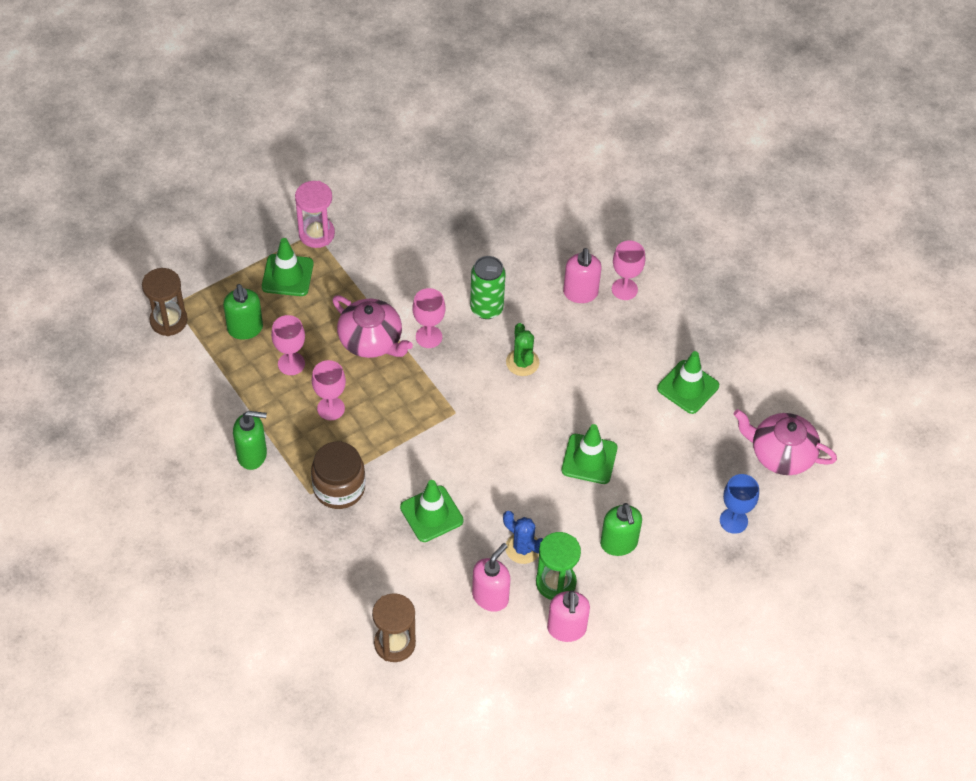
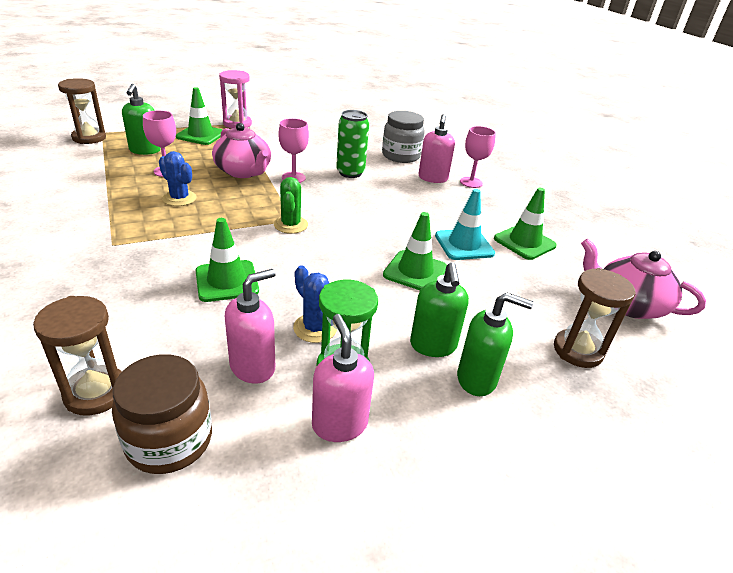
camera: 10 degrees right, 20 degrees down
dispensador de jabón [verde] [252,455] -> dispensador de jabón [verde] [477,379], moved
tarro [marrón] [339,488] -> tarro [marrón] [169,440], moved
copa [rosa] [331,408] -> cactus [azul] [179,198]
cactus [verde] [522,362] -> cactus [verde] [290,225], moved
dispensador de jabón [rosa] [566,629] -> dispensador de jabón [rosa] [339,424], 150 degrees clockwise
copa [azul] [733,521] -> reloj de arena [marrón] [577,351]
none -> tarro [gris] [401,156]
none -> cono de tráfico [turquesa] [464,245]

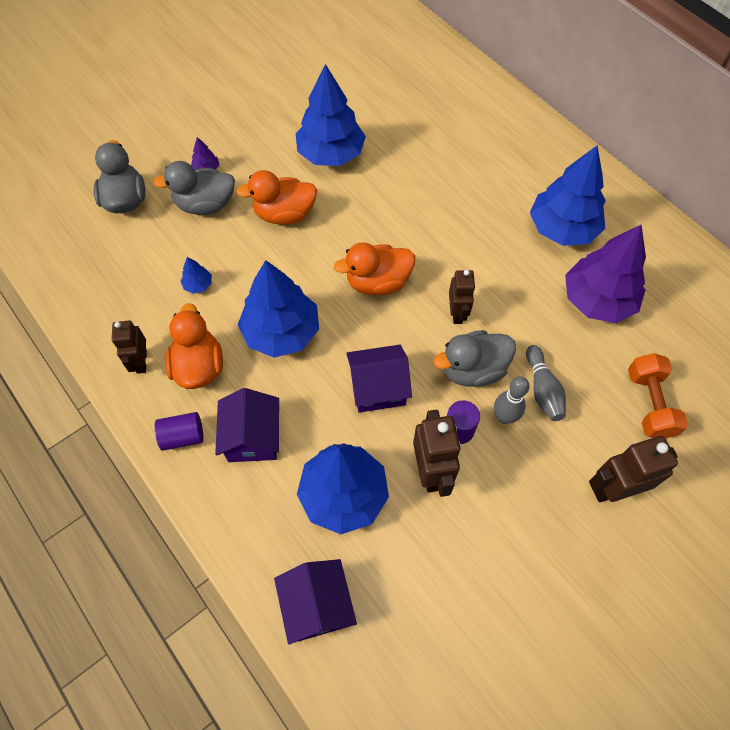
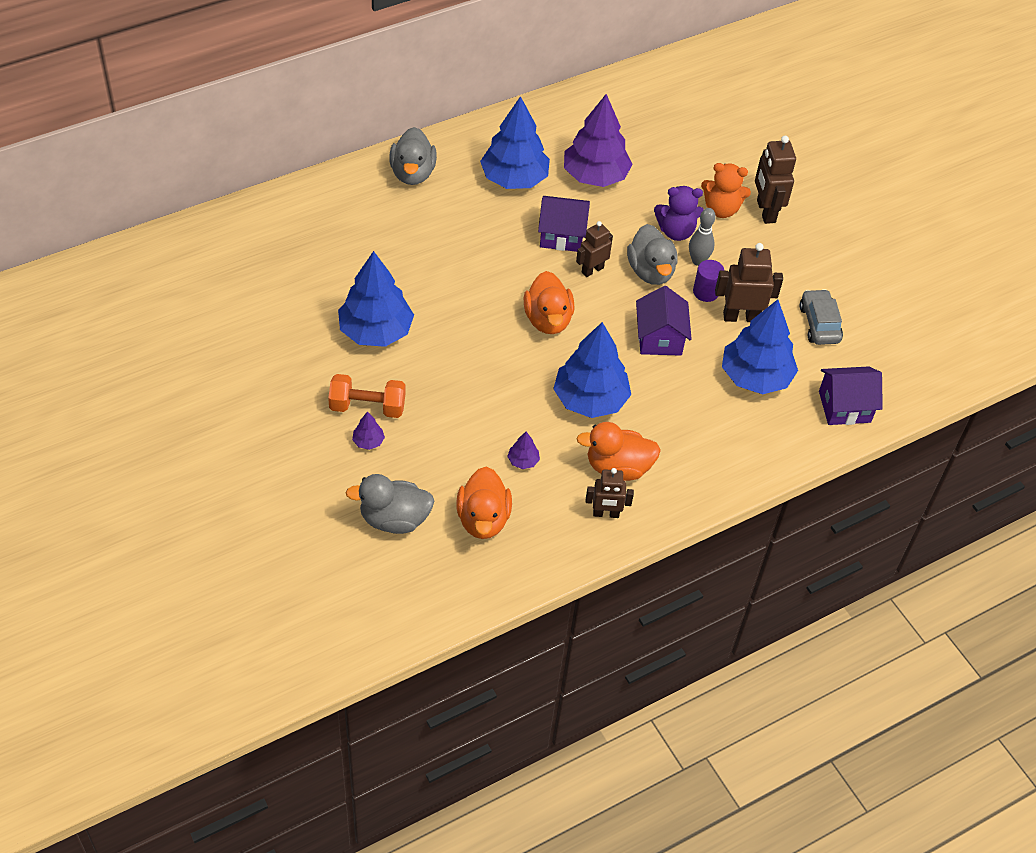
camera: 85 degrees left, 10 degrees down
pato [gris] [205,205] -> pato [gris] [412,173], moved
cilindro [morado] [183,436] -> none
árbol [azul] [198,285] -> árbol [morado] [523,461]
casa [morado] [252,437] -> casa [morado] [561,235], moved
pato [naranja] [284,214] -> pato [naranja] [483,519], moved
robot [marrón] [457,313] -> robot [marrón] [592,270], 45 degrees counterclockwise
bolo [gris] [542,389] -> osito [morado] [676,231]
mancuerna [naranja] [649,404] -> mancuerna [naranja] [367,407], moved
none -> osito [naranja] [721,209]
none -> coche [gris] [819,324]

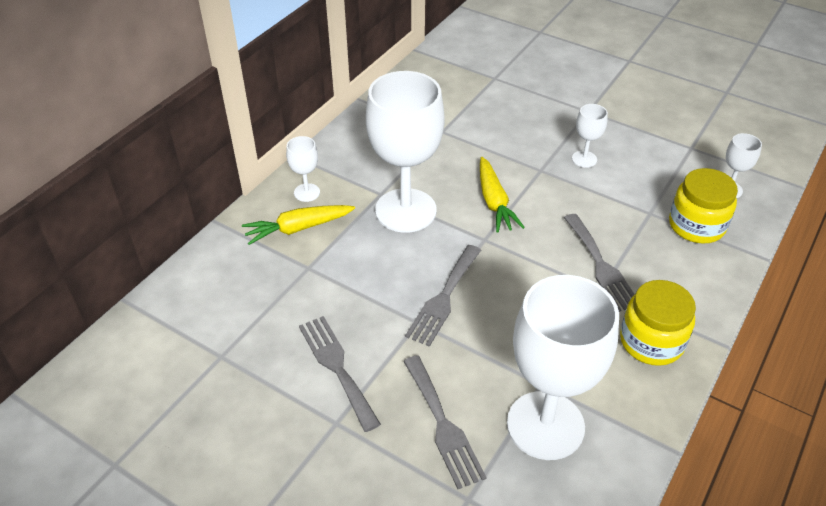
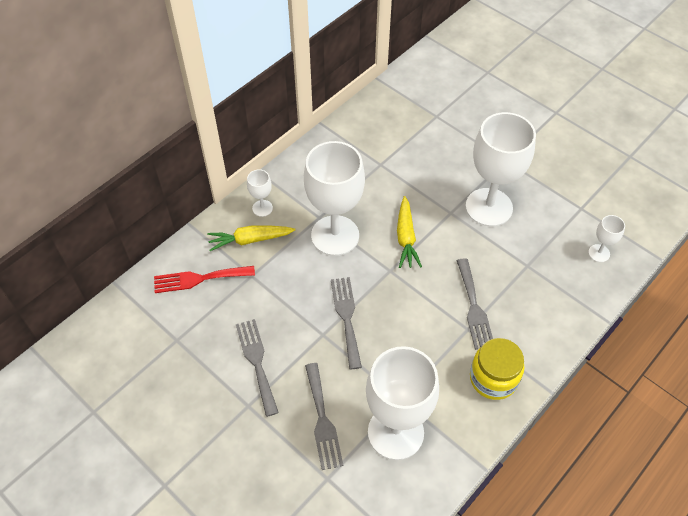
camera: 10 degrees right, 10 degrees up
tenedor [gris] [443,298] -> tenedor [gris] [346,317], 135 degrees clockwise
copa [blanco] [584,159] -> copa [blanco] [489,207], x2.30
tarro [amarillo] [696,225] -> none
none -> tenedor [rojo] [199,279]

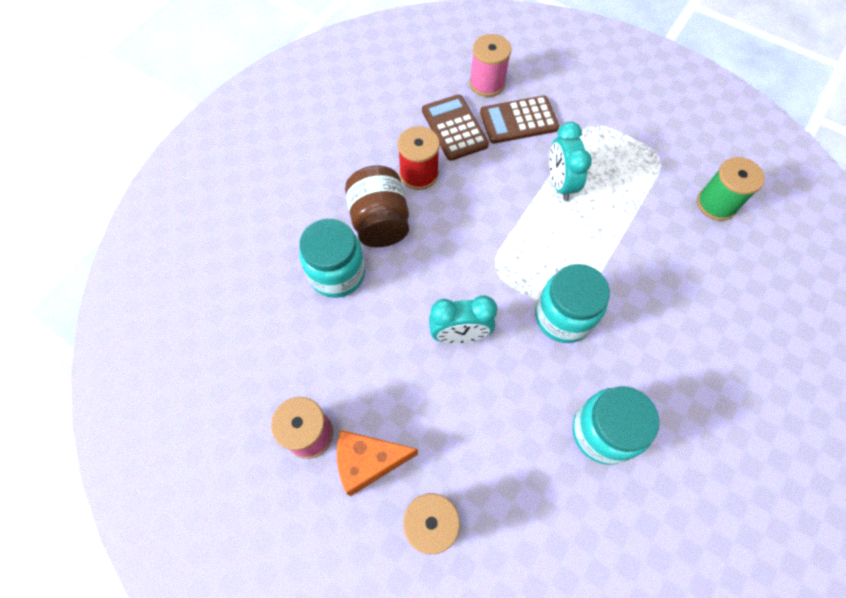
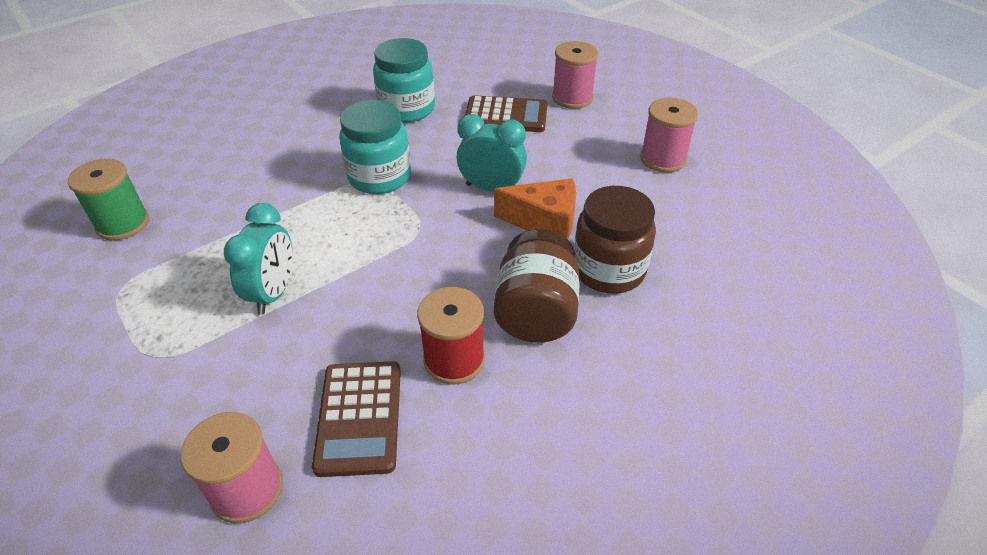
camera: 160 degrees left, 20 degrees down
tarro [turquesa] [337,273] -> tarro [marrón] [608,270]
queso [naranja] [368,462] -> queso [naranja] [544,222], moved
calculadora [marrón] [518,120] -> calculadora [marrón] [506,115], moved

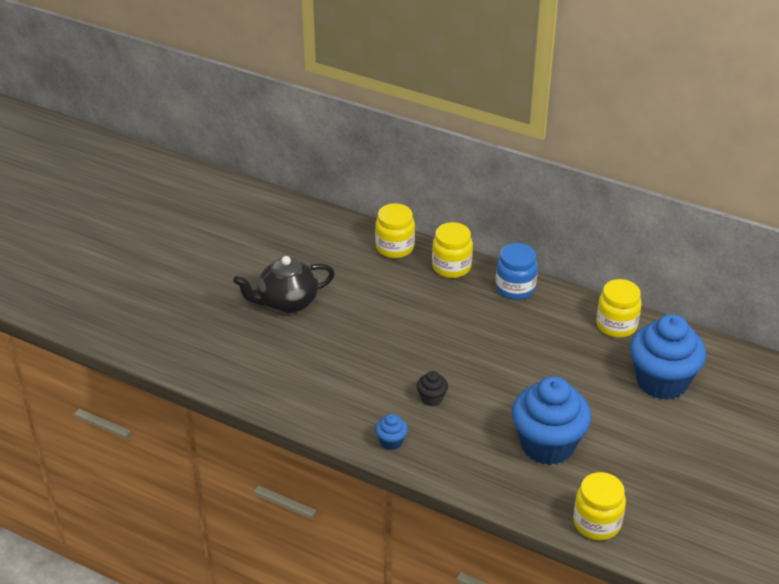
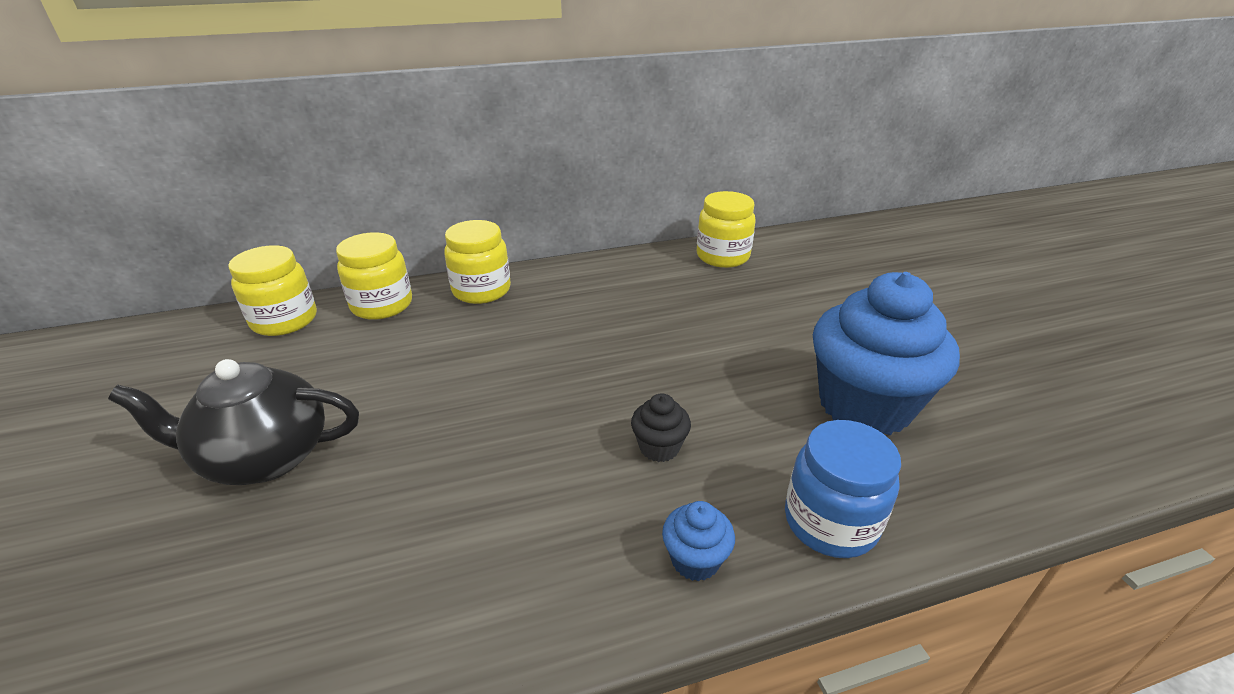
camera: 45 degrees left, 5 degrees down
tetera [negro] [286,303] -> tetera [negro] [264,457], 60 degrees clockwise
tarro [azul] [515,288] -> tarro [azul] [830,522], moved
tarro [amarillo] [597,523] -> tarro [amarillo] [284,320], moved
magdalena [azul] [662,381] -> none

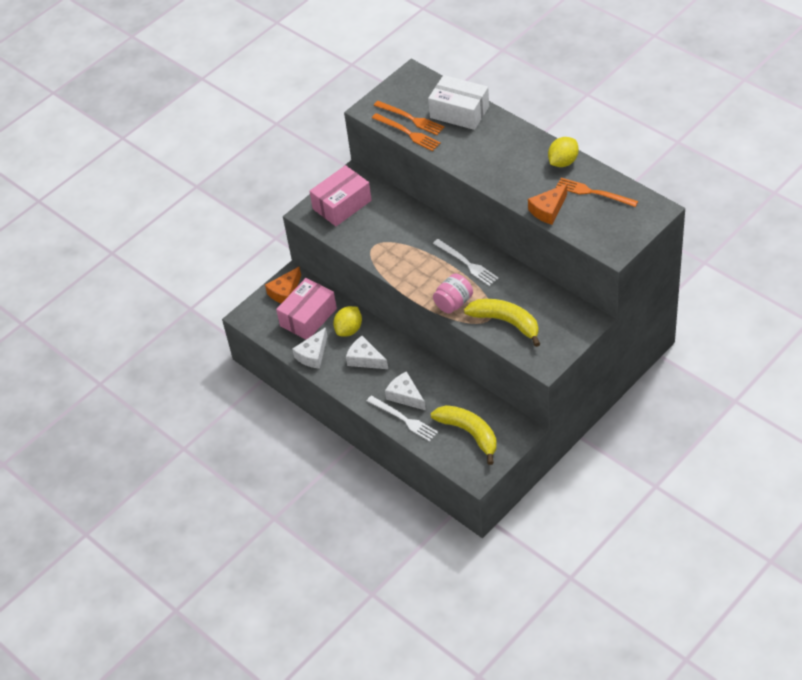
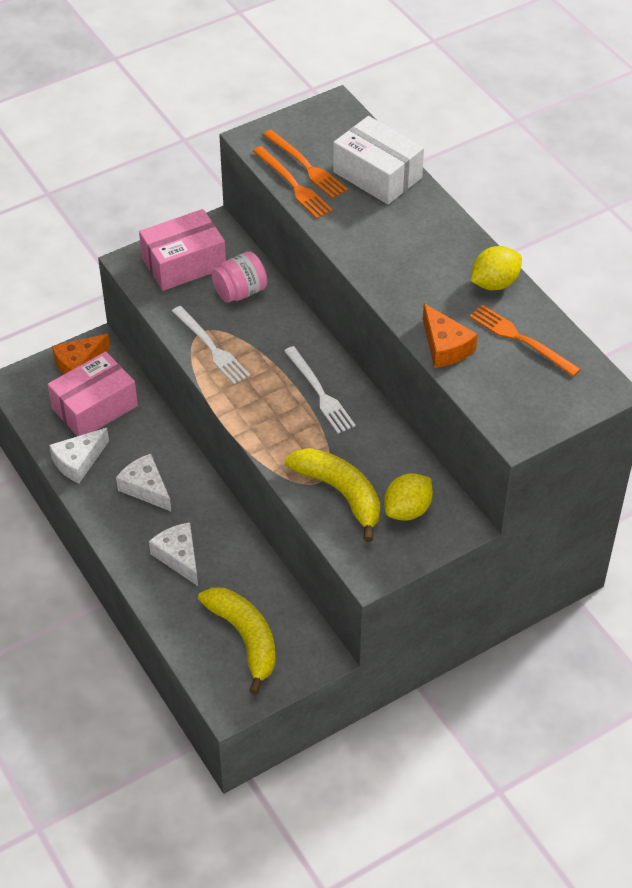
camera: 10 degrees right, 0 degrees up
limón [amarillo] [349,329] -> limón [amarillo] [407,510], moved
tenedor [blanco] [404,419] -> tenedor [blanco] [211,347], moved
tarro [rosa] [453,303] -> tarro [rosa] [240,292], moved
queso [naranja] [548,210] -> queso [naranja] [445,347], 90 degrees counterclockwise

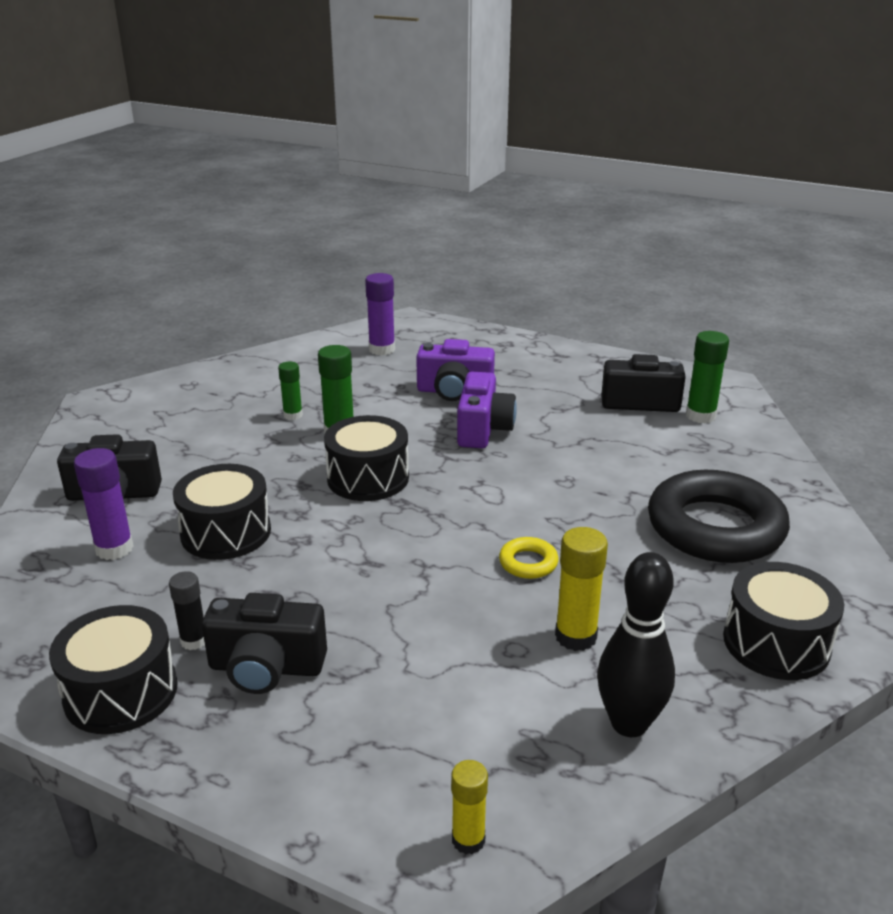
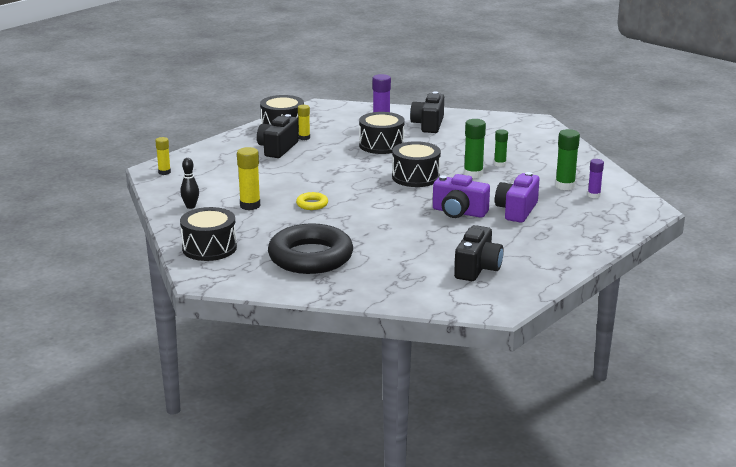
camera: 105 degrees right, 5 degrees down
barra de pegamento [negro] [194,641] -> barra de pegamento [amarillo] [304,138]
barra de pegamento [morado] [382,349] -> barra de pegamento [morado] [594,195], x0.64
bolo [negro] [629,723] -> bolo [negro] [190,206], x0.57
barra de pegamento [verde] [700,416] -> barra de pegamento [verde] [565,186], moved

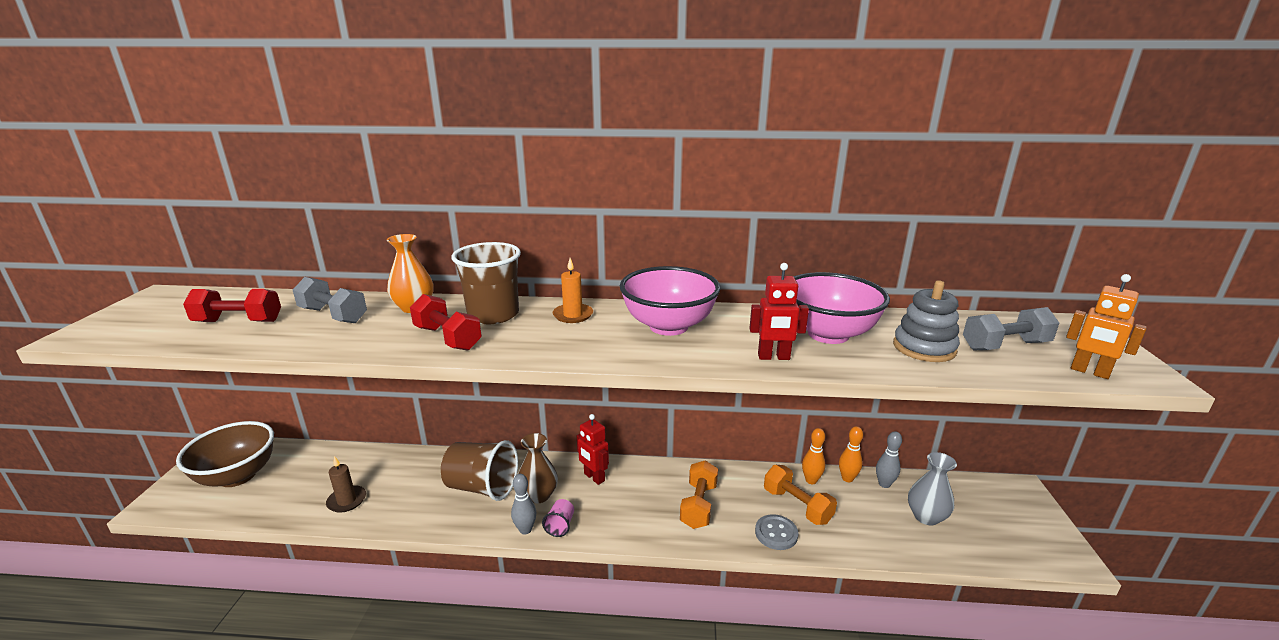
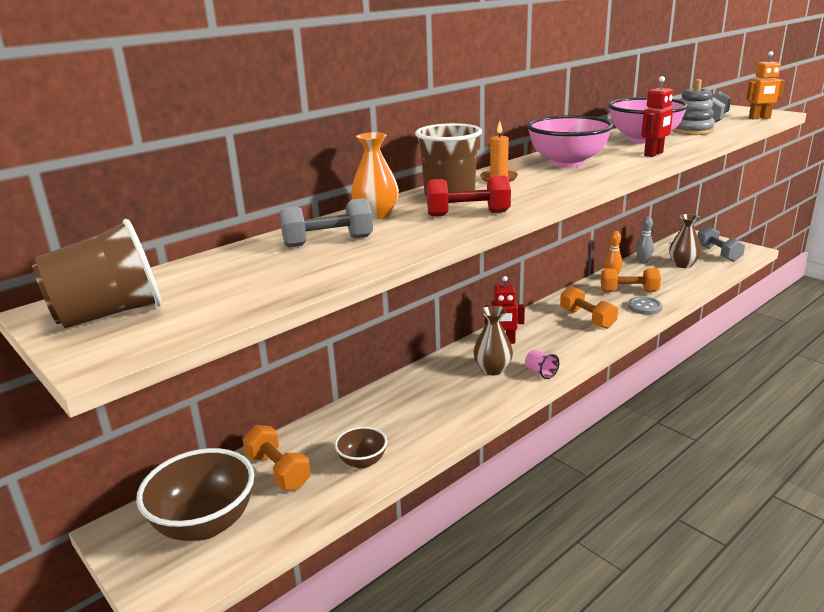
camera: 45 degrees left, 0 degrees up
mancuerna [rojo] [238,321] -> none
vela [marrón] [347,501] -> cuenco [marrón] [362,461]
vaso [marrón] [482,487] -> vaso [marrón] [109,314], moved
bolo [gris] [525,530] -> none
bolo [naranja] [847,478] -> none
florero [gris] [926,516] -> florero [marrón] [683,265]
none -> mancuerna [naranja] [278,471]
none -> mancuerna [gris] [718,254]

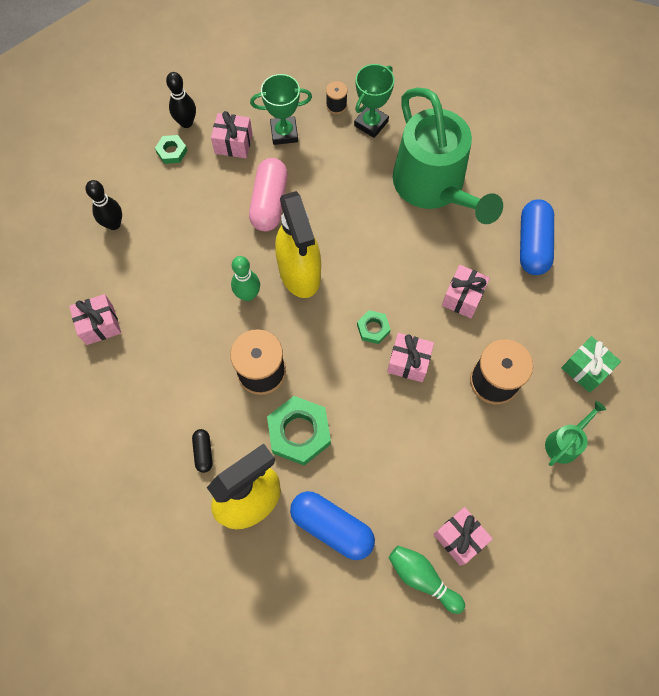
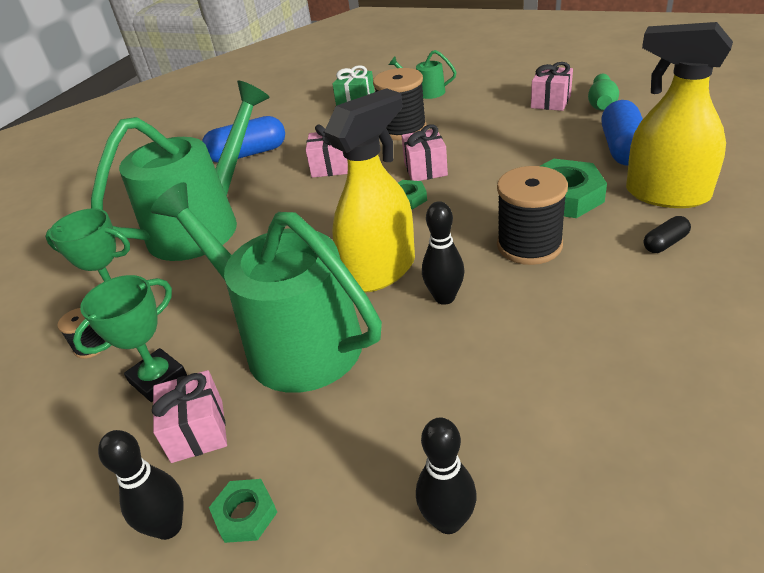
camera: 110 degrees left, 30 degrees down
regalo [rosa] [100,325] -> none
bolo [verde] [248,295] -> bolo [negro] [444,297]
cápsula [rosa] [269,202] -> regadera [verde] [291,340]
trofeo [verde] [284,133] -> trofeo [verde] [158,379], 75 degrees clockwise

